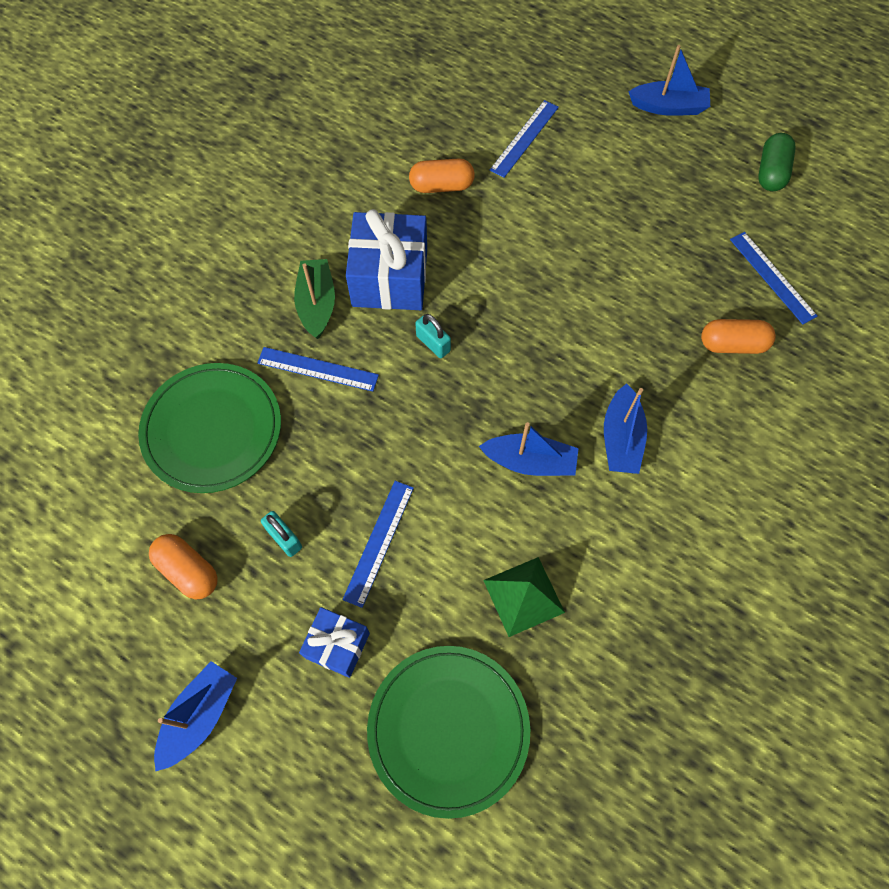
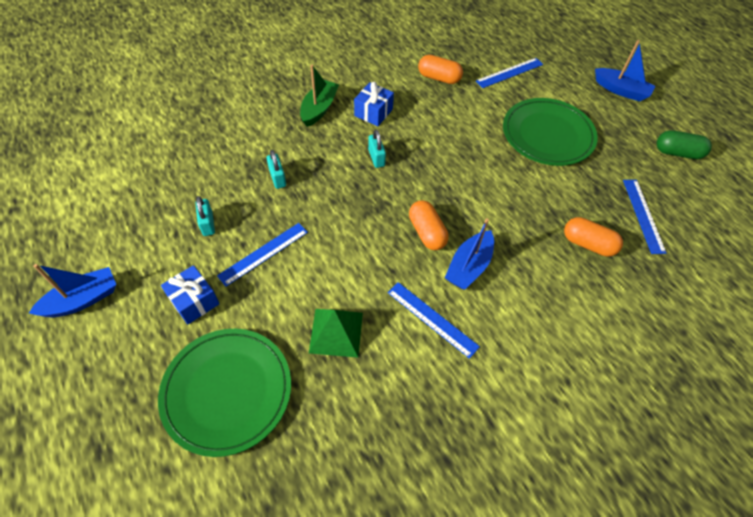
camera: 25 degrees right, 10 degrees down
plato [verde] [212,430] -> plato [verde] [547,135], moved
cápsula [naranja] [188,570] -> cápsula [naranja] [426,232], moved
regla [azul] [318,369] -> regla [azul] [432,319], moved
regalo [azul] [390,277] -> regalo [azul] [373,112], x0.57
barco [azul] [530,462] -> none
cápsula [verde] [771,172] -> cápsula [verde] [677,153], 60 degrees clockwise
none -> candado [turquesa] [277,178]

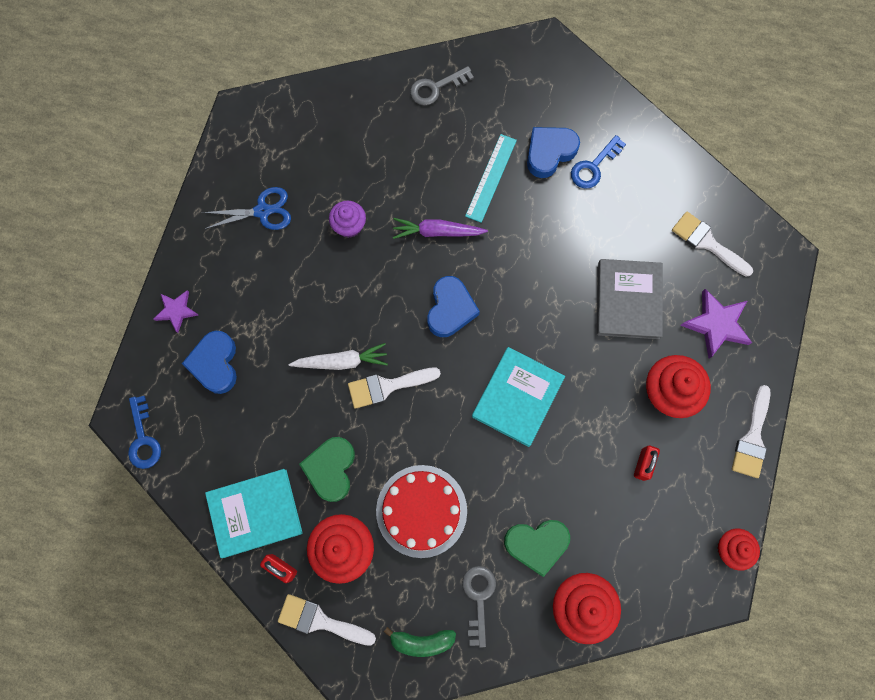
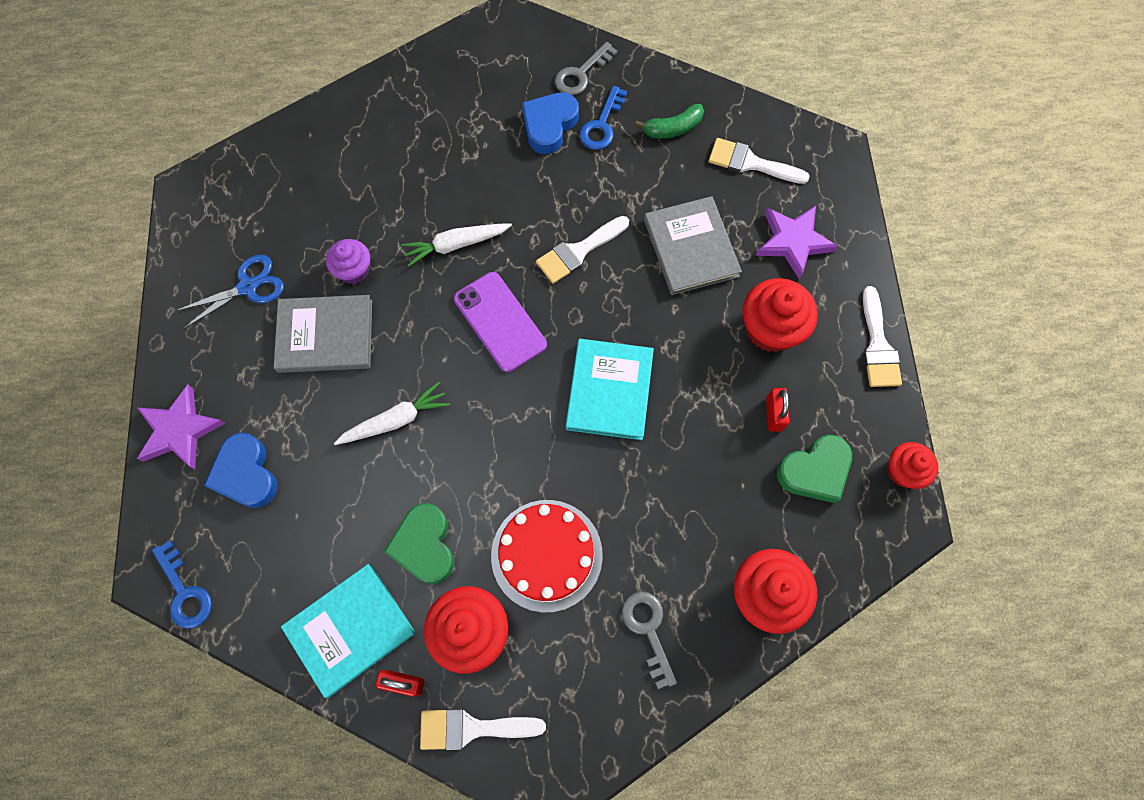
camera: 20 degrees left, 5 degrees down
estrella [morado] [176,311] -> estrella [morado] [180,430], x1.59
pincel [blanco] [387,386] -> pincel [blanco] [578,251], moved
plátano [verde] [422,641] -> plátano [verde] [673,128], moved
zanahoria [morado] [437,232] -> zanahoria [blanco] [456,245]
llave [gris] [436,88] -> llave [gris] [581,74], moved
corazón [azul] [450,309] -> móvil [morado] [500,322]
regla [turquesa] [491,178] -> none
corazón [verde] [536,544] -> corazón [verde] [814,471], moved
none -> libro [gris] [325,336]

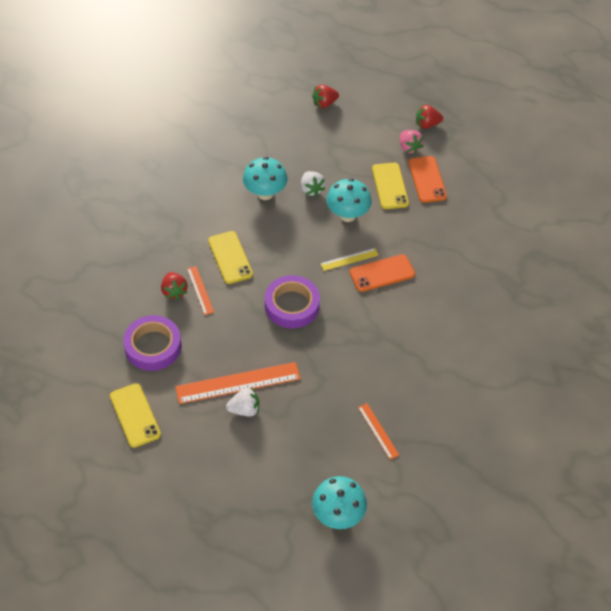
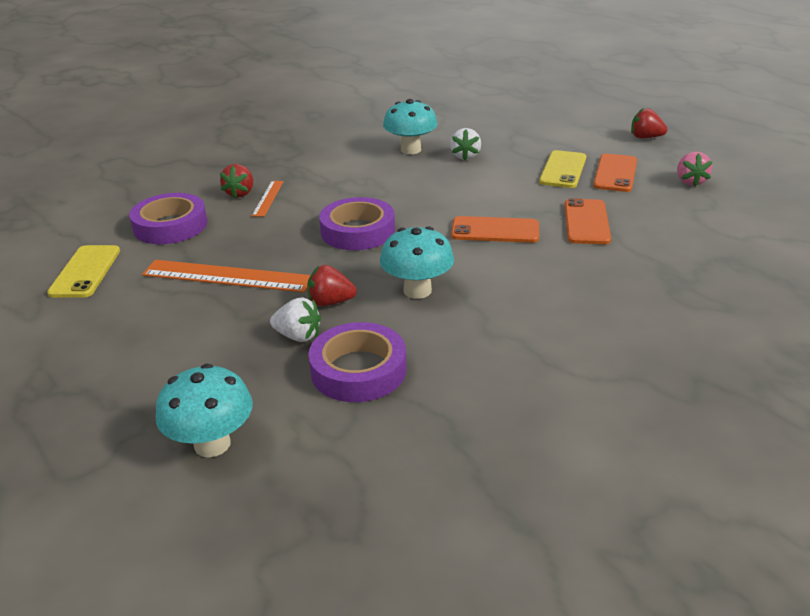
camera: 30 degrees right, 20 degrees down
móvil [amarillo] [230,257] -> none
fresa [blanco] [244,409] -> fresa [blanco] [298,336], moved
fresa [rojo] [324,103] -> fresa [rojo] [330,302], moved
regla [amarillo] [349,259] -> none
seta [turquesa] [347,215] -> seta [turquesa] [417,290], moved
regla [naranja] [378,431] -> cinta adhesiva [morado] [358,370]
fresa [rosa] [409,148] -> fresa [rosa] [690,181], moved
none -> móvil [naranja] [586,222]

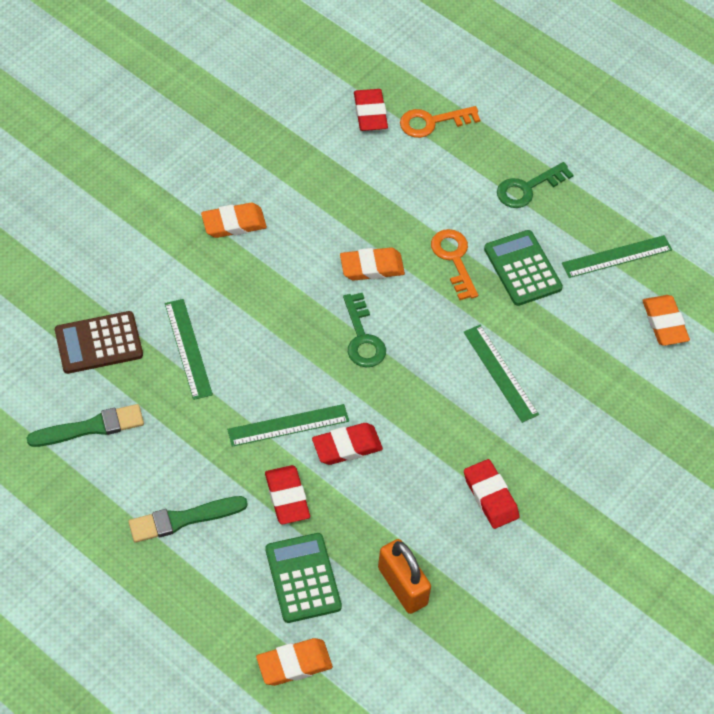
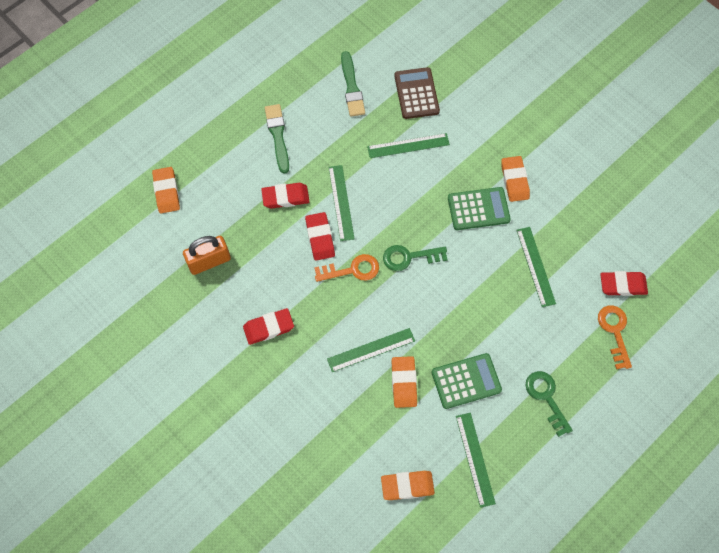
camera: 100 degrees right, 10 degrees up
calculadora [verde] [303,578] -> calculadora [verde] [478,209], moved
goma de borrar [naranja] [372,267] -> goma de borrar [naranja] [404,383], moved
llave [naranja] [454,259] -> llave [naranja] [352,270], moved
none -> regla [verde] [535,266]

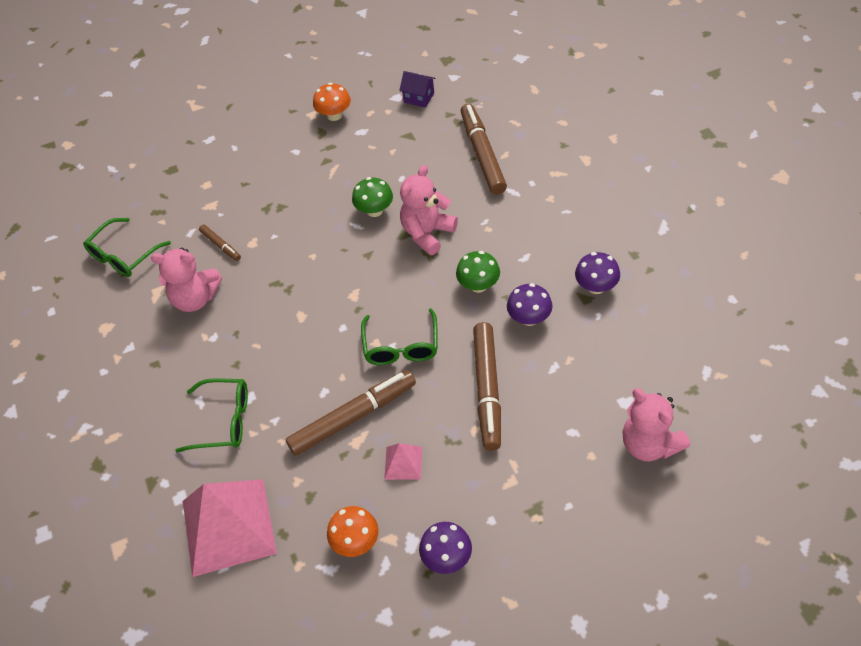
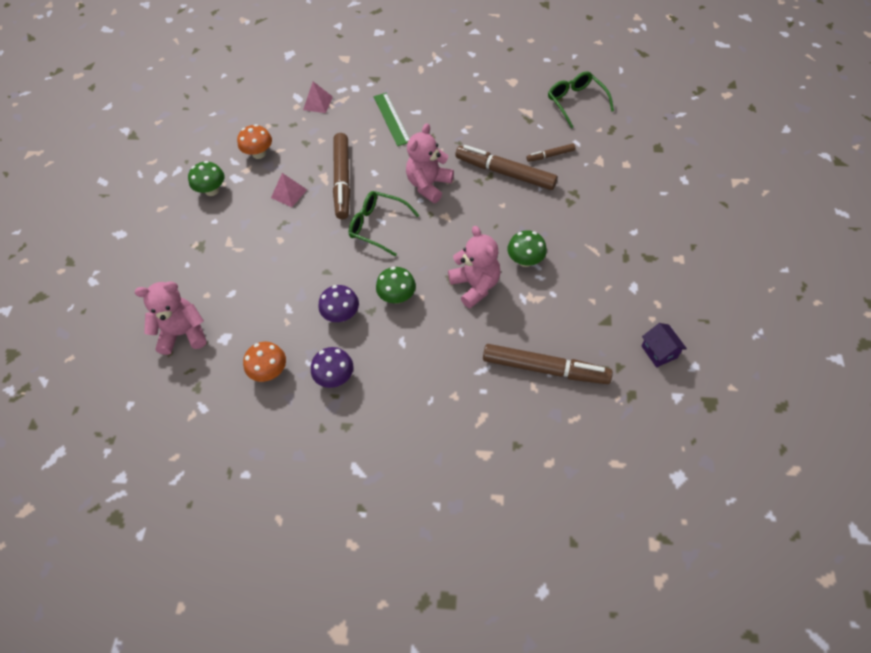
camera: 115 degrees right, 5 degrees up
osito [rosa] [195,299] -> osito [rosa] [428,185], moved
gafas [verde] [224,421] -> regla [verde] [391,119]
pirámide [rosa] [228,526] -> pirámide [rosa] [318,103], x0.44
seta [naranja] [334,115] -> seta [naranja] [269,371], moved
casa [morado] [419,97] -> casa [morado] [659,352], 75 degrees counterclockwise
seta [morado] [447,558] -> seta [verde] [212,190]
rotulador [marrón] [487,390] -> rotulador [marrón] [505,173], moved

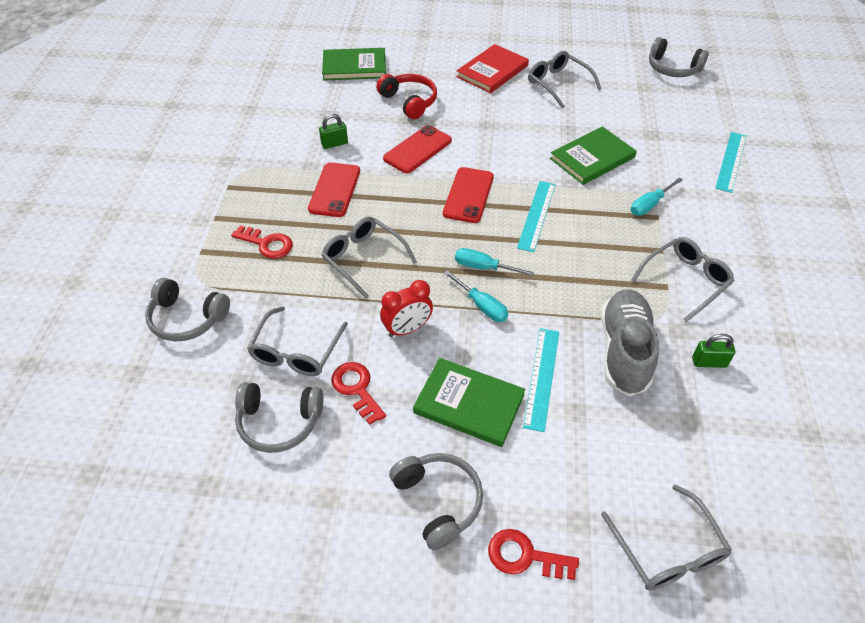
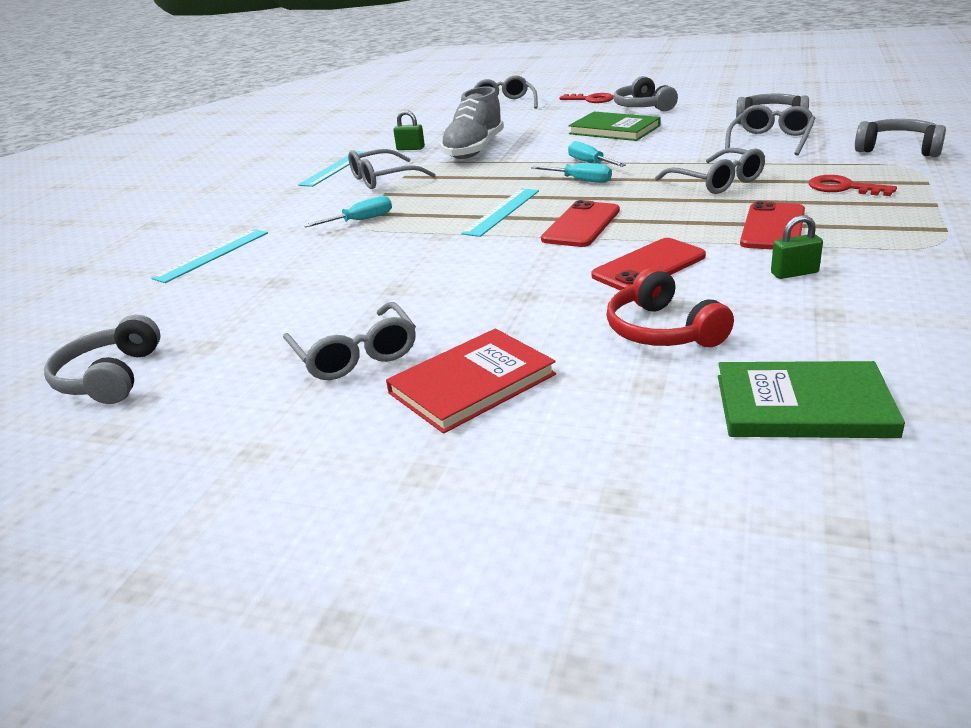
camera: 165 degrees left, 20 degrees down
llave [rojo] [356,388] -> none
despertador [rojo] [407,329] -> none
regla [turquesa] [542,378] -> regla [turquesa] [335,168], moved
libro [verde] [592,158] -> none
auriculares [gris] [672,68] -> auriculares [gris] [110,377], 135 degrees counterclockwise

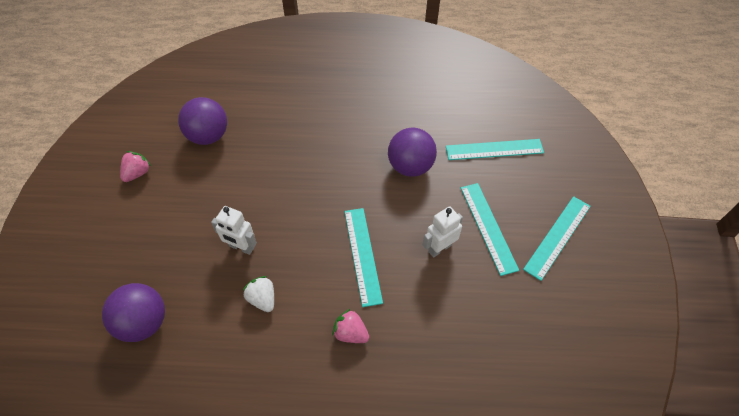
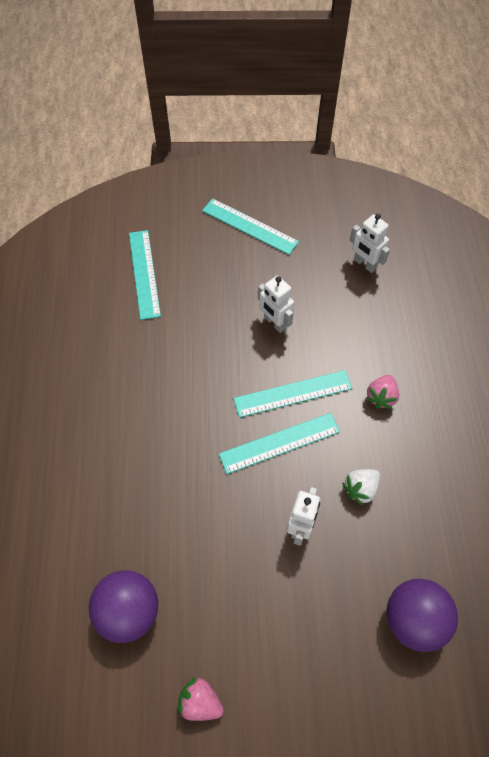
camera: 95 degrees left, 5 degrees up
pelota [morado] [410,166] -> none
regla [turquesa] [488,227] -> regla [turquesa] [279,443], moved
none -> robot [blanco] [364,264]

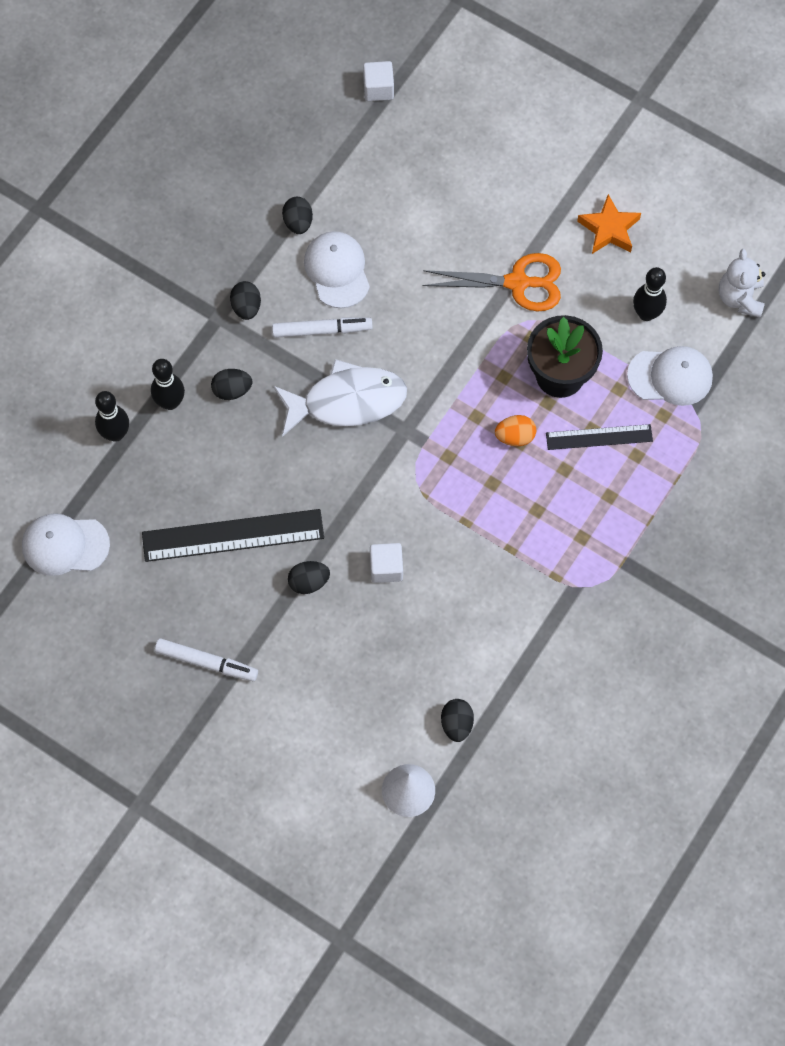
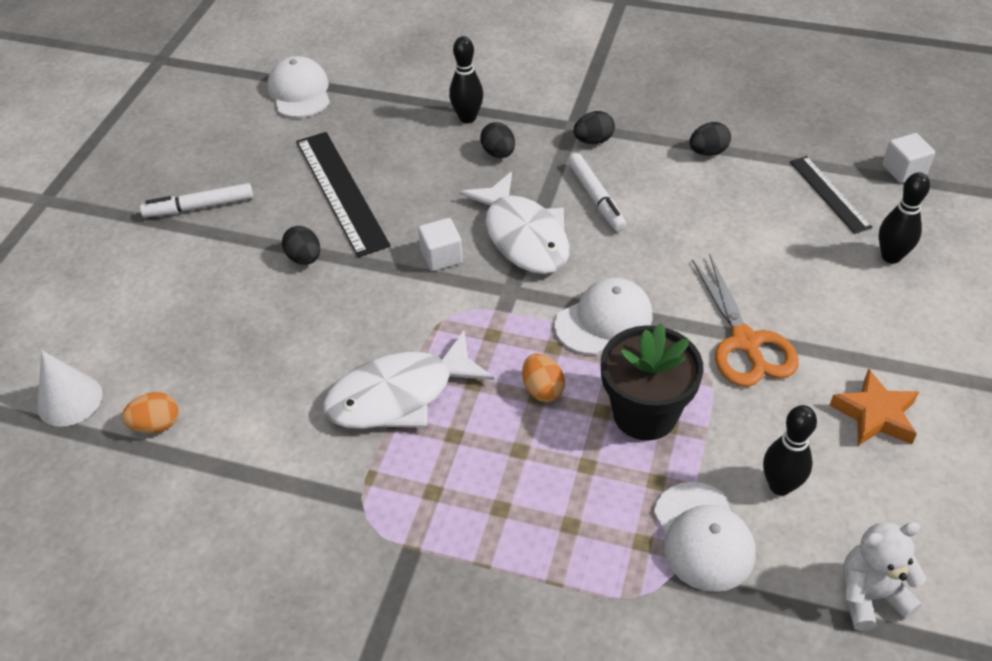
camera: 75 degrees right, 20 degrees down
bolo [negro] [115,434] -> bolo [negro] [891,256], moved
rotulador [blanco] [206,662] -> rotulador [blanco] [199,207], 75 degrees clockwise
gorra [blanco] [337,270] -> gorra [blanco] [604,320], moved
cubo [blanco] [386,568] -> cubo [blanco] [441,256], moved
huevo [negro] [457,724] -> huevo [naranja] [156,425]
regla [negro] [599,437] -> regla [negro] [829,194], moved
none -> pez [blanco] [399,395]

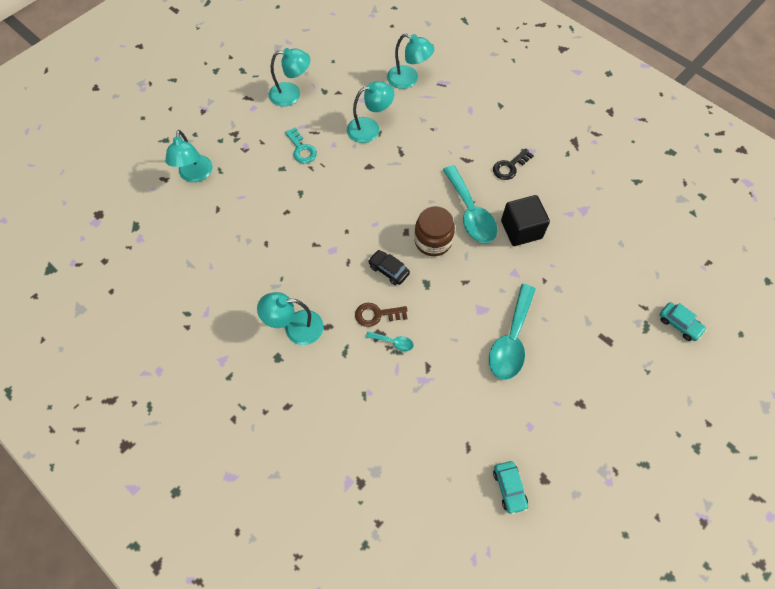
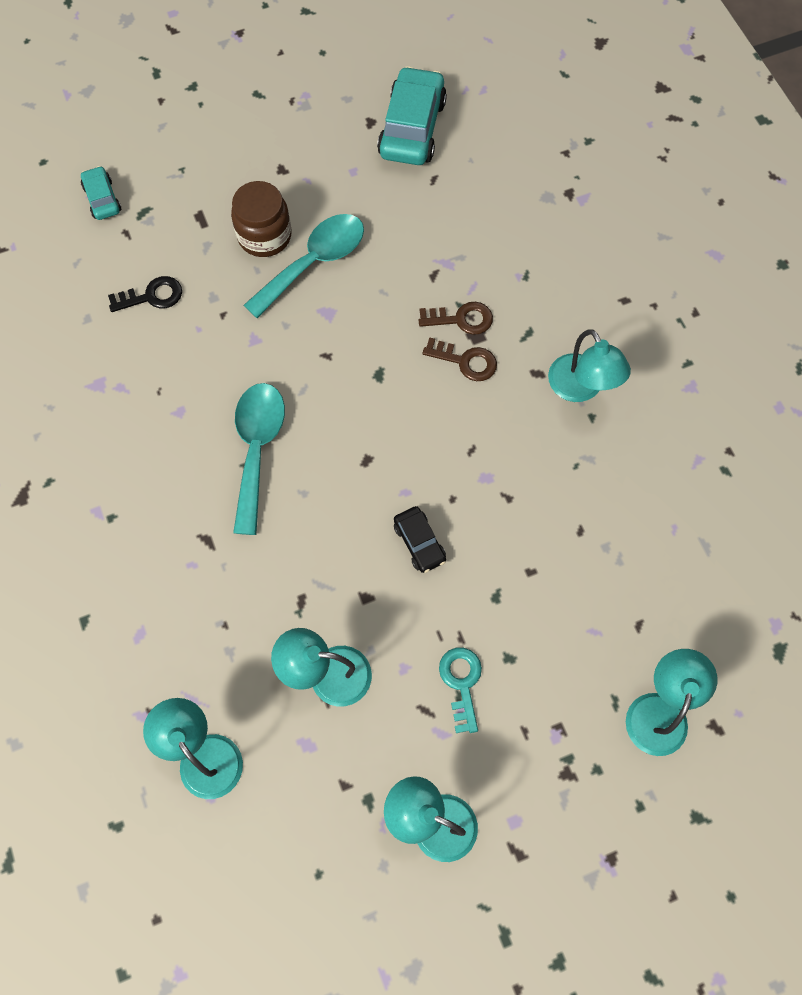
camera: 155 degrees left, 5 degrees up
lámpara [turquesa] [295,328] -> lámpara [turquesa] [581,388], 45 degrees clockwise
cuchara [turquesa] [393,342] -> llave [marrón] [461,319]
coche [negro] [388,270] -> coche [negro] [419,542], moved
tarro [marrón] [433,241] -> tarro [marrón] [264,236], moved
llave [negro] [510,167] -> llave [negro] [152,296], moved
coche [turquesa] [509,488] -> coche [turquesa] [412,128], x1.92
cubo [negro] [521,229] -> none

